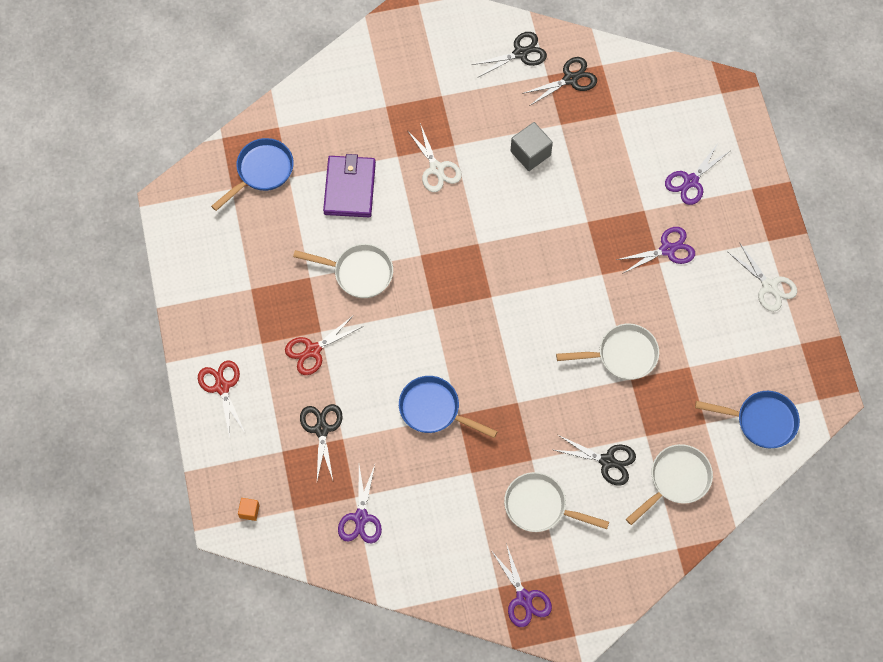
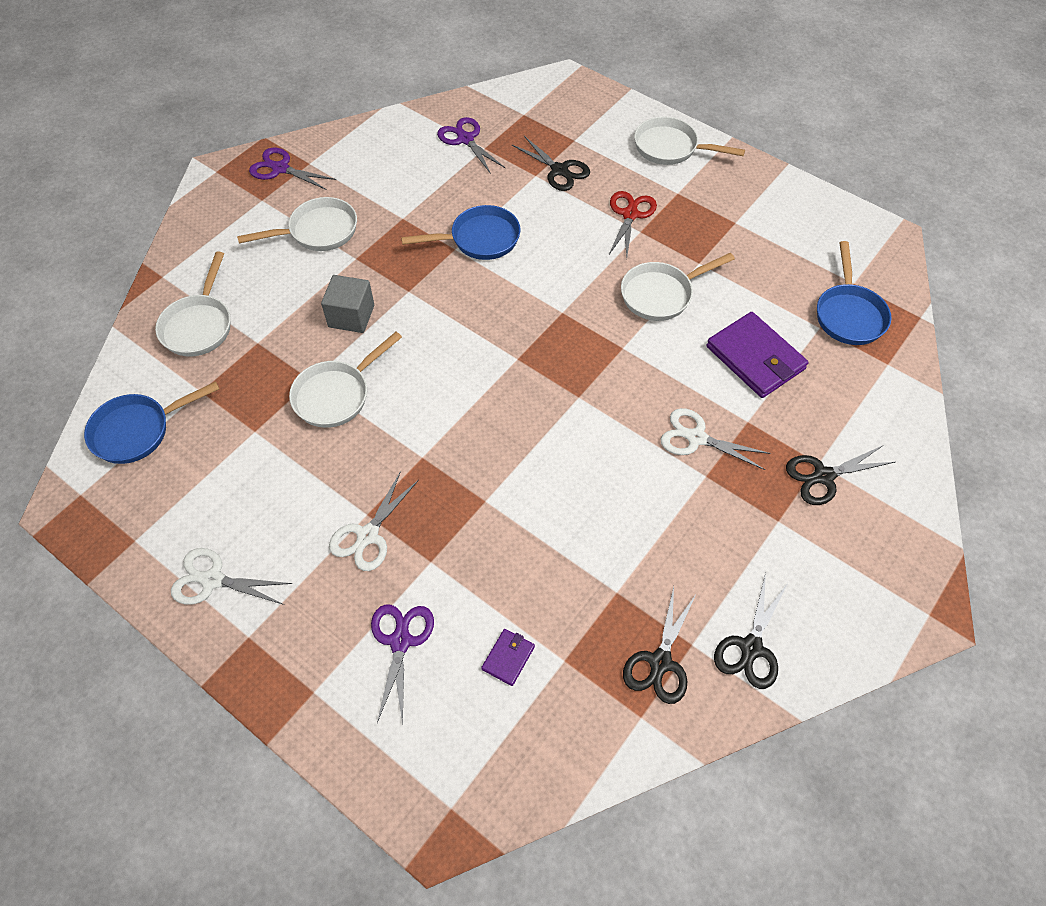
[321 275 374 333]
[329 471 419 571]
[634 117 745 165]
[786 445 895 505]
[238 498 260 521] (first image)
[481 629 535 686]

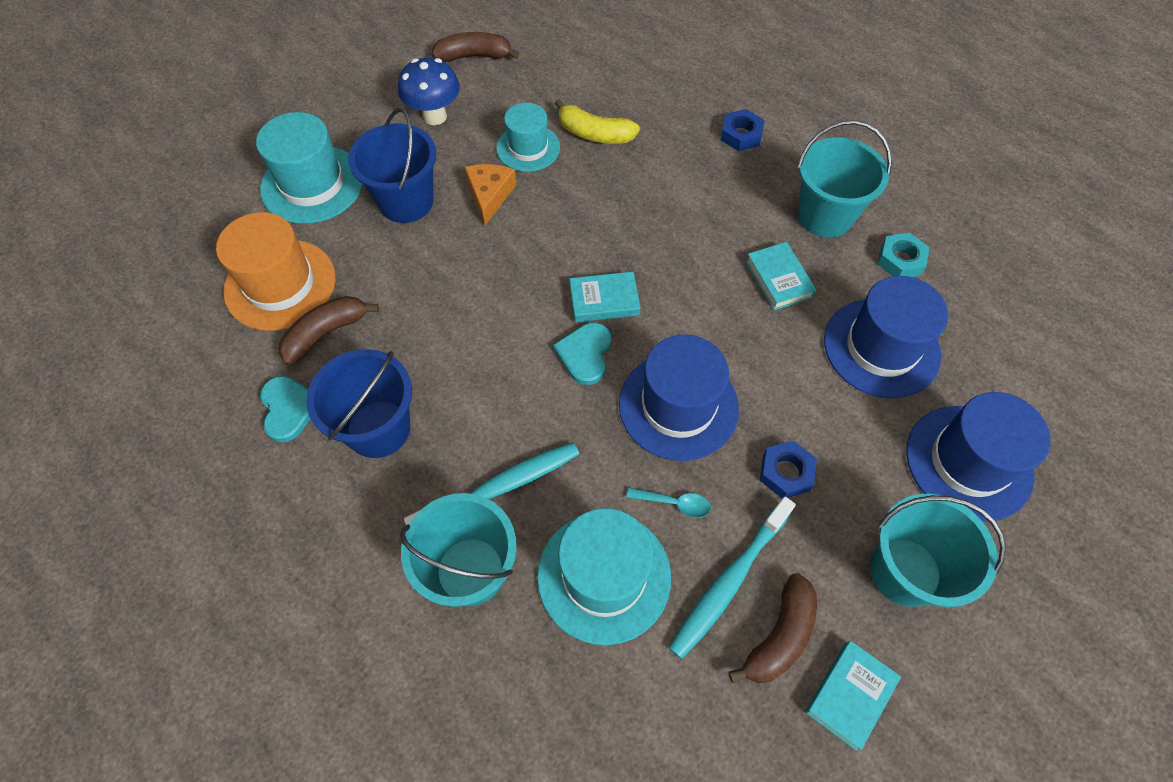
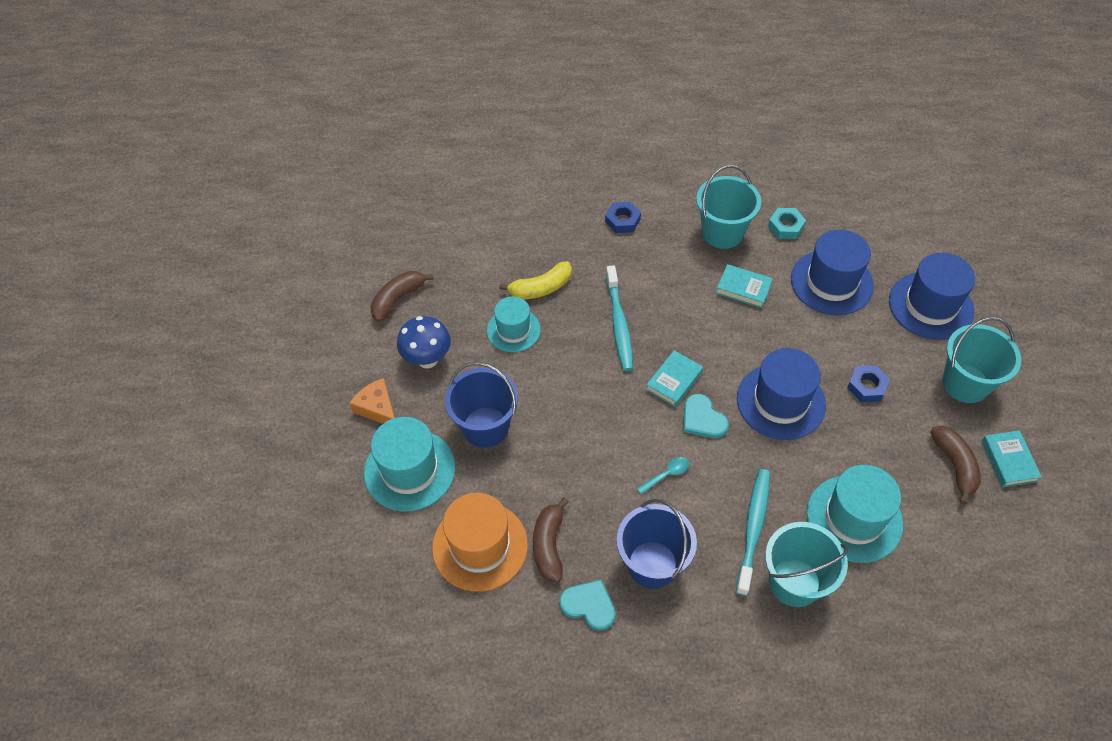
[349 378 395 424]
[637 457 689 495]
[606 265 633 371]

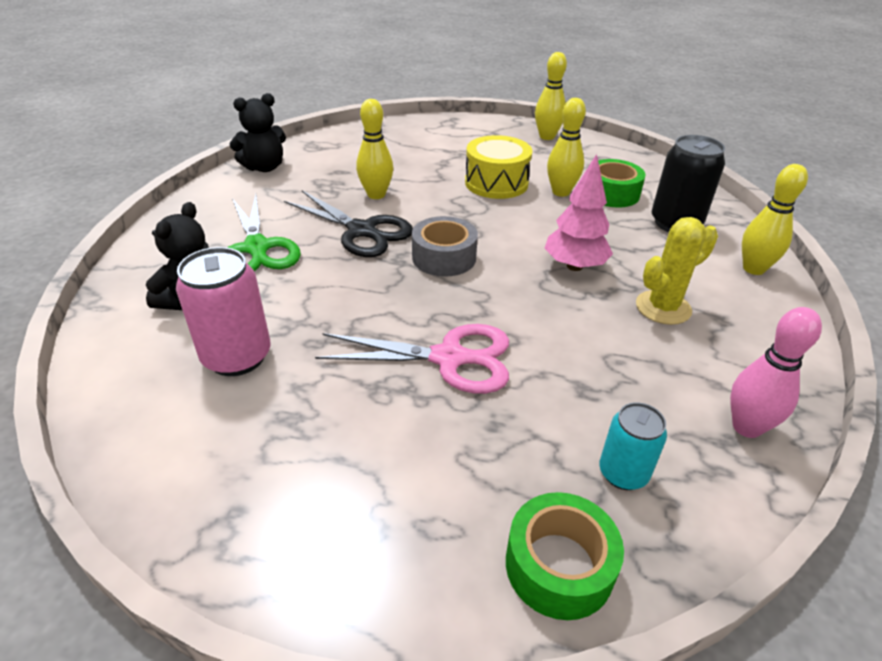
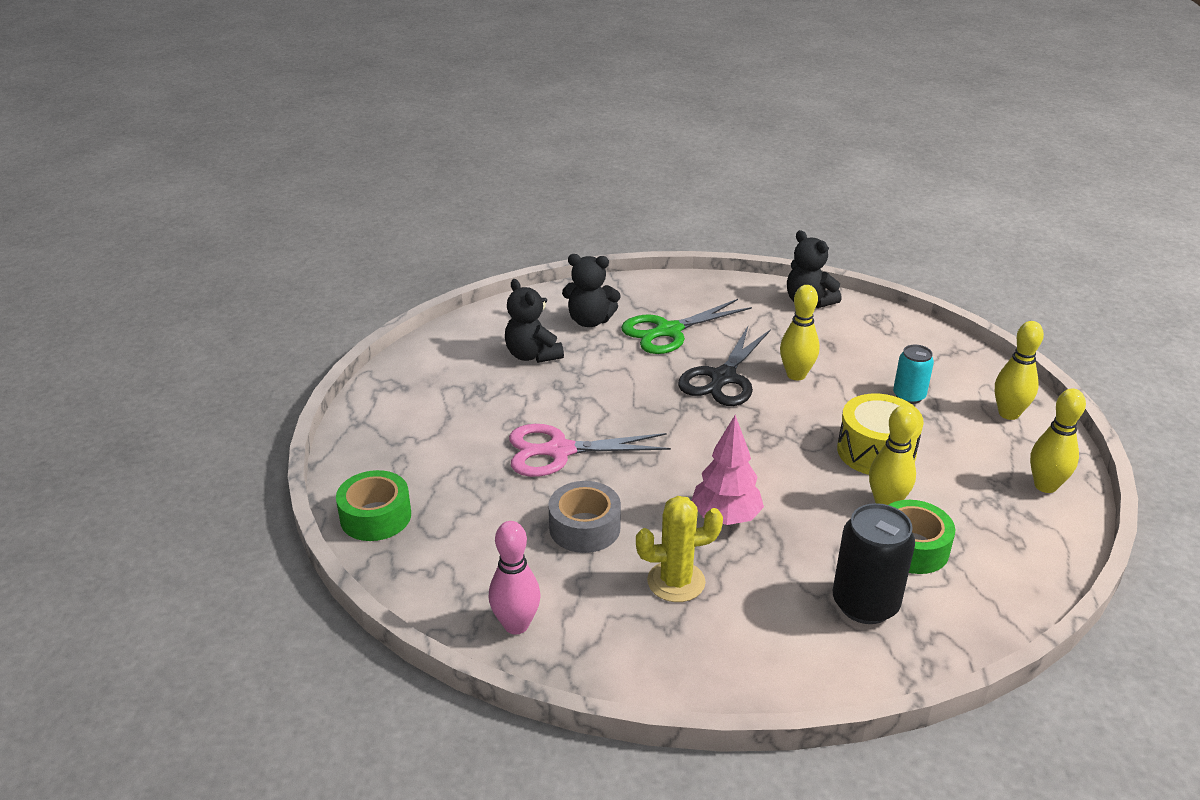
[995 321 1044 420]
[548 481 621 553]
[636 496 723 602]
[505 279 564 363]
[509 424 671 477]
[893 345 934 404]

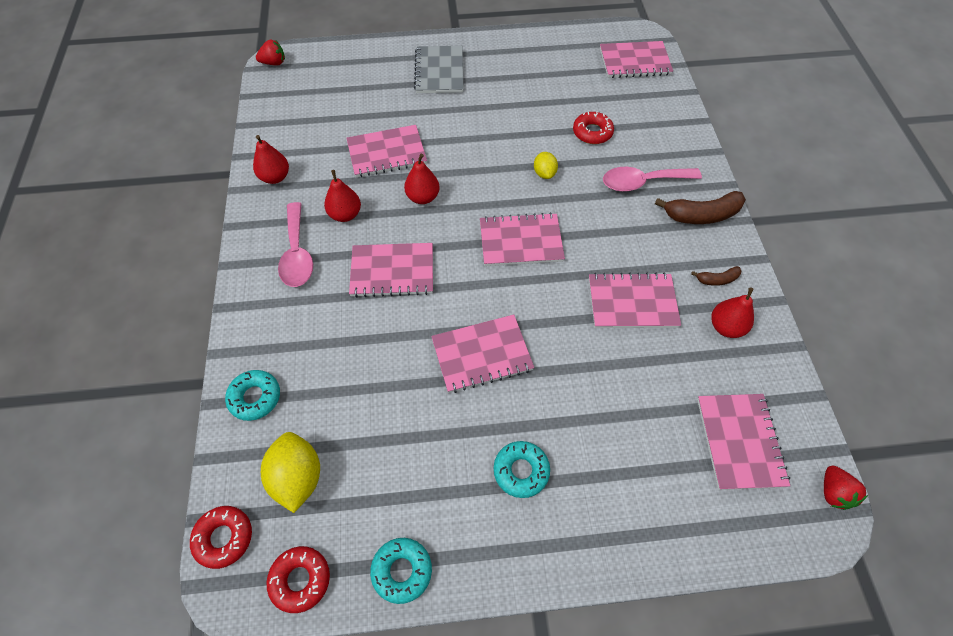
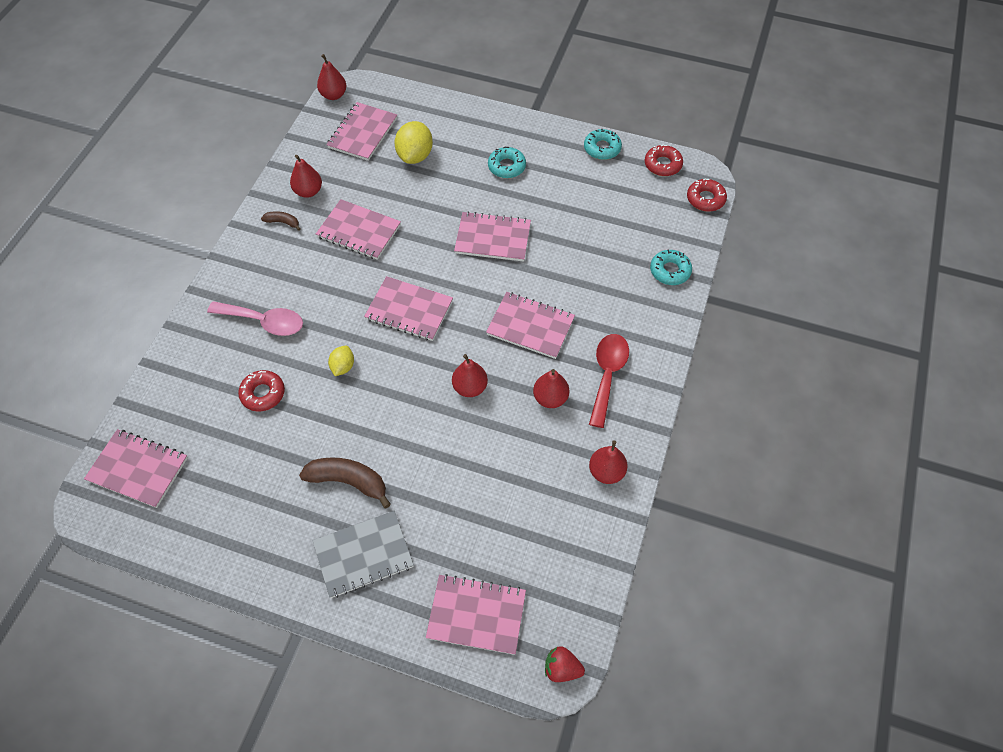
[313 511 414 598]
[426 574 526 655]
[299 457 391 508]
[589 334 629 428]
[394 121 433 164]
[317 54 347 100]

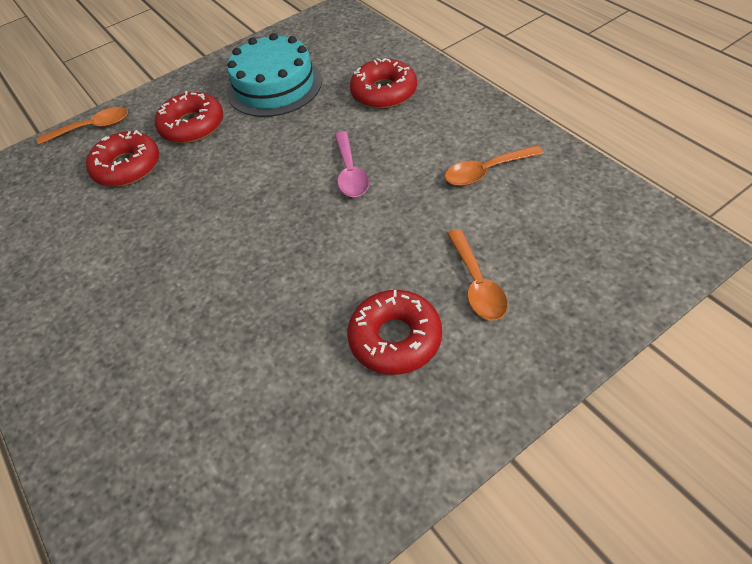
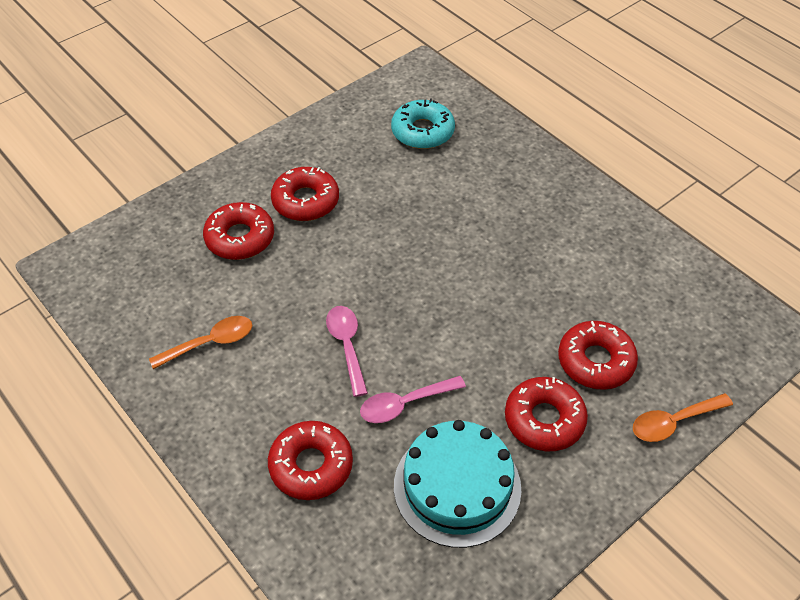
[203 202 274 260]
[391 99 455 149]
[360 376 466 423]

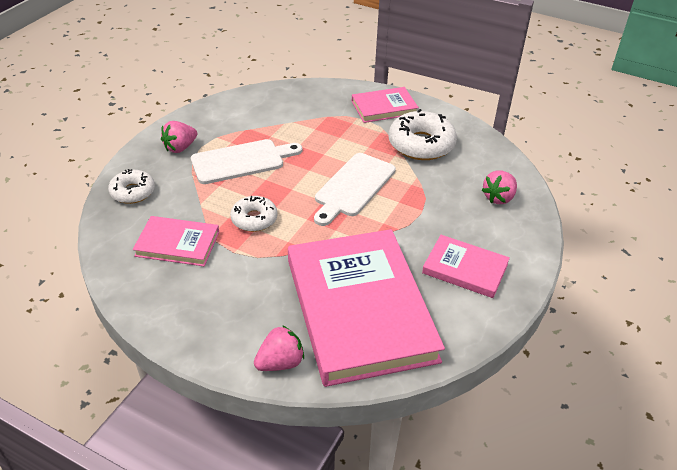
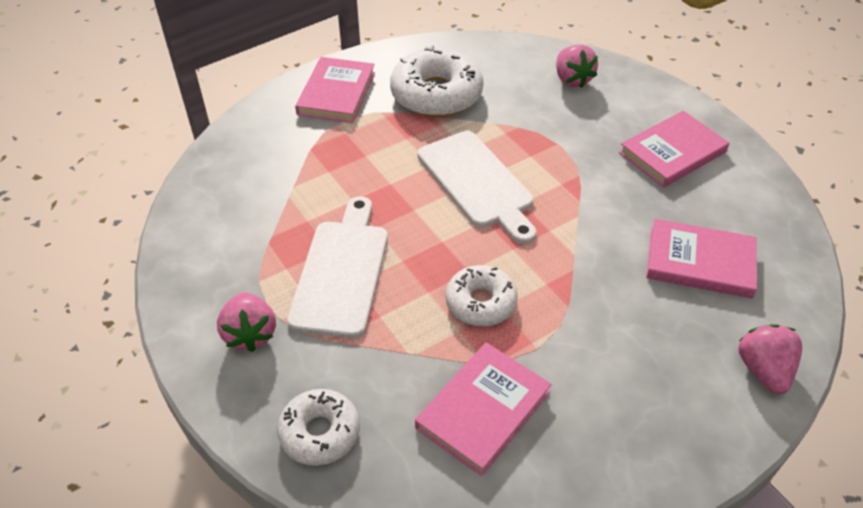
[646 219 757 298]

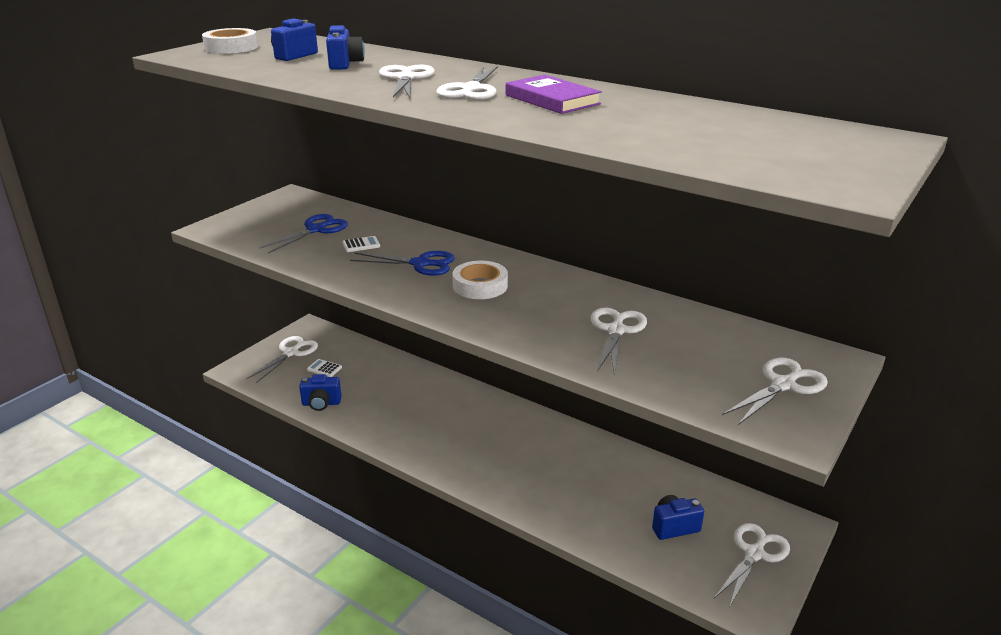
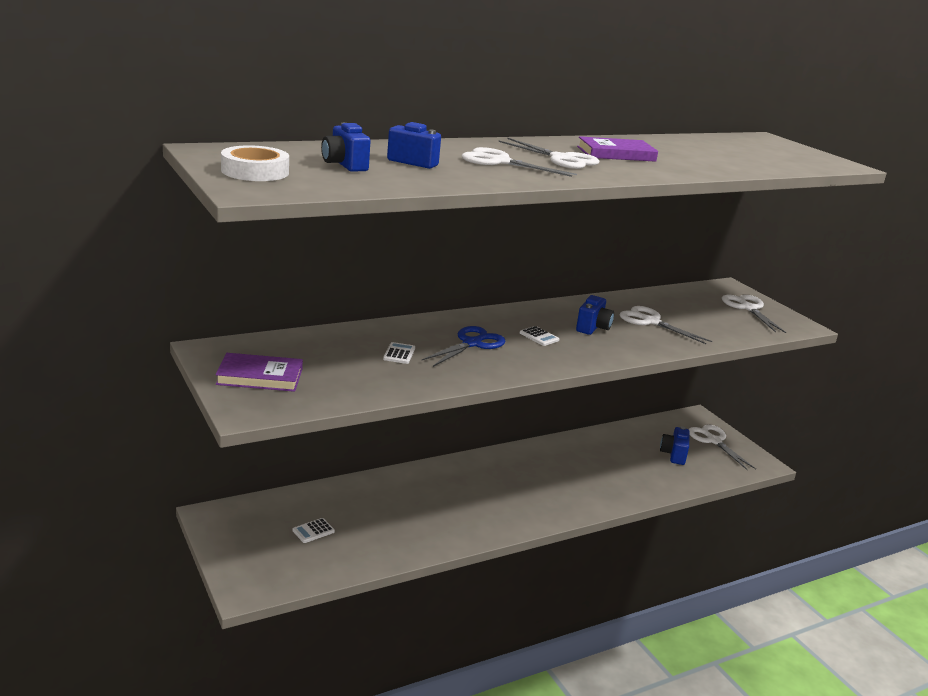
[259 214 348 253] (first image)
[520 326 560 346]
[247 336 318 383] (first image)
[576 295 614 335]
[215 353 303 392]

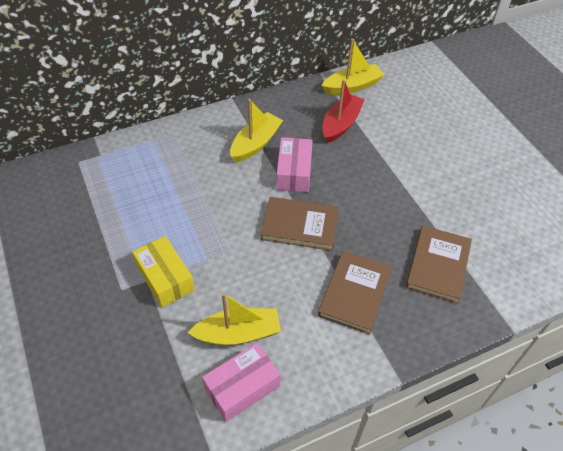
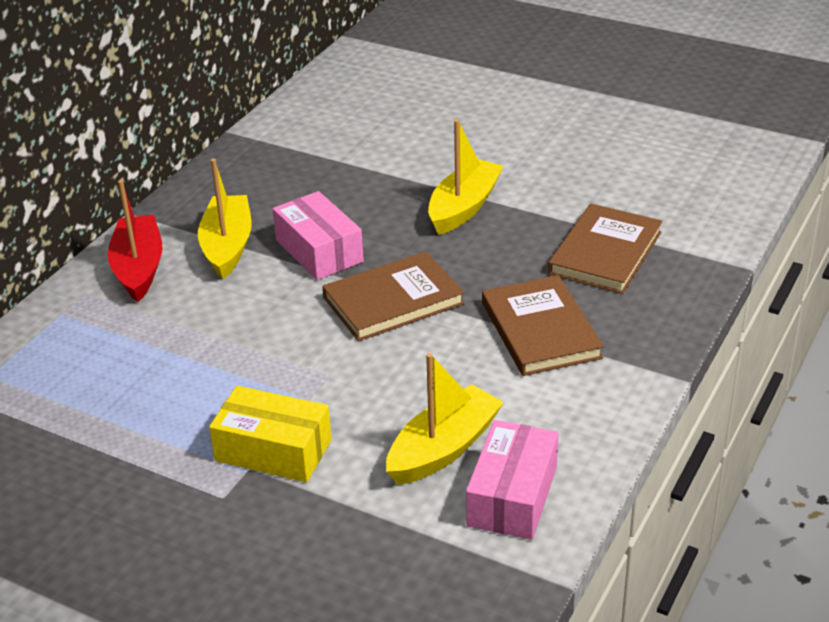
[428 119 504 235]
[108 180 163 302]
[548 204 662 294]

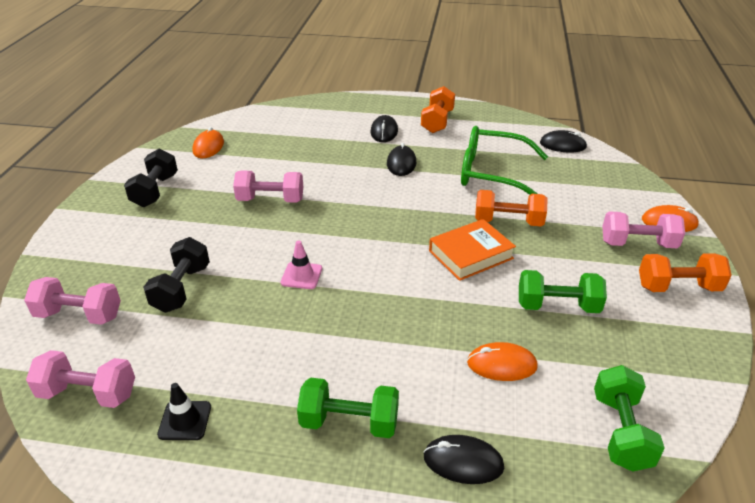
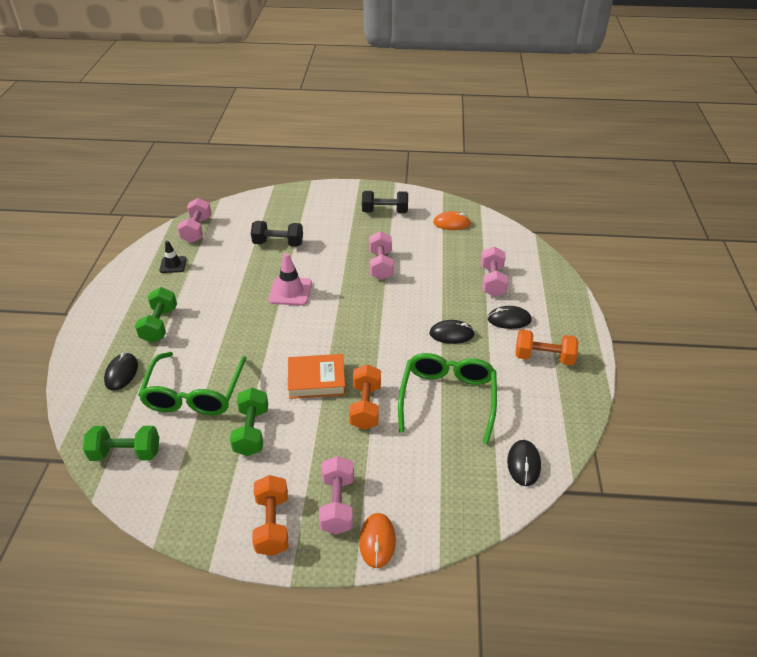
[288 354 346 399]
[269 253 312 306]
[481 246 508 297]
[138 352 247 415]

